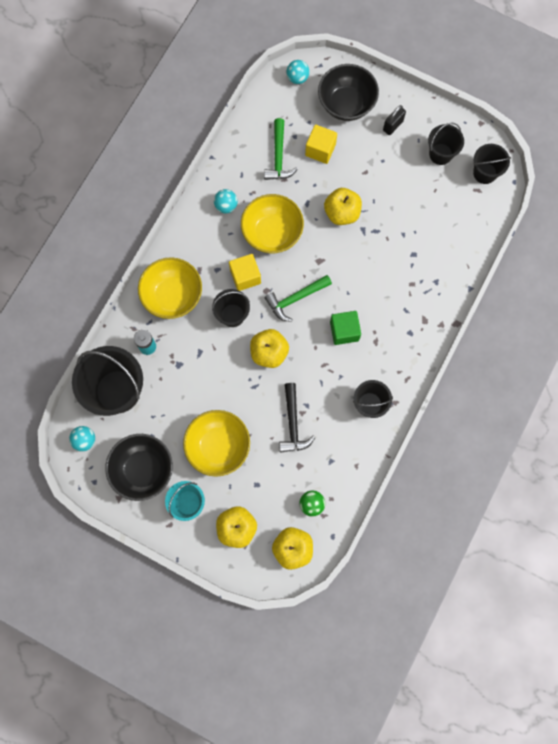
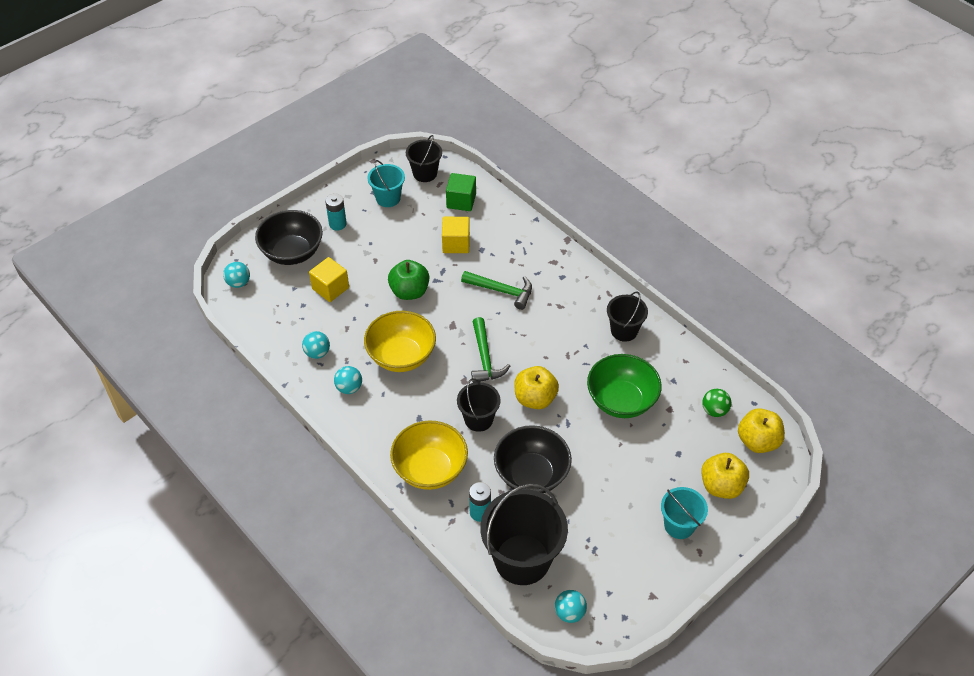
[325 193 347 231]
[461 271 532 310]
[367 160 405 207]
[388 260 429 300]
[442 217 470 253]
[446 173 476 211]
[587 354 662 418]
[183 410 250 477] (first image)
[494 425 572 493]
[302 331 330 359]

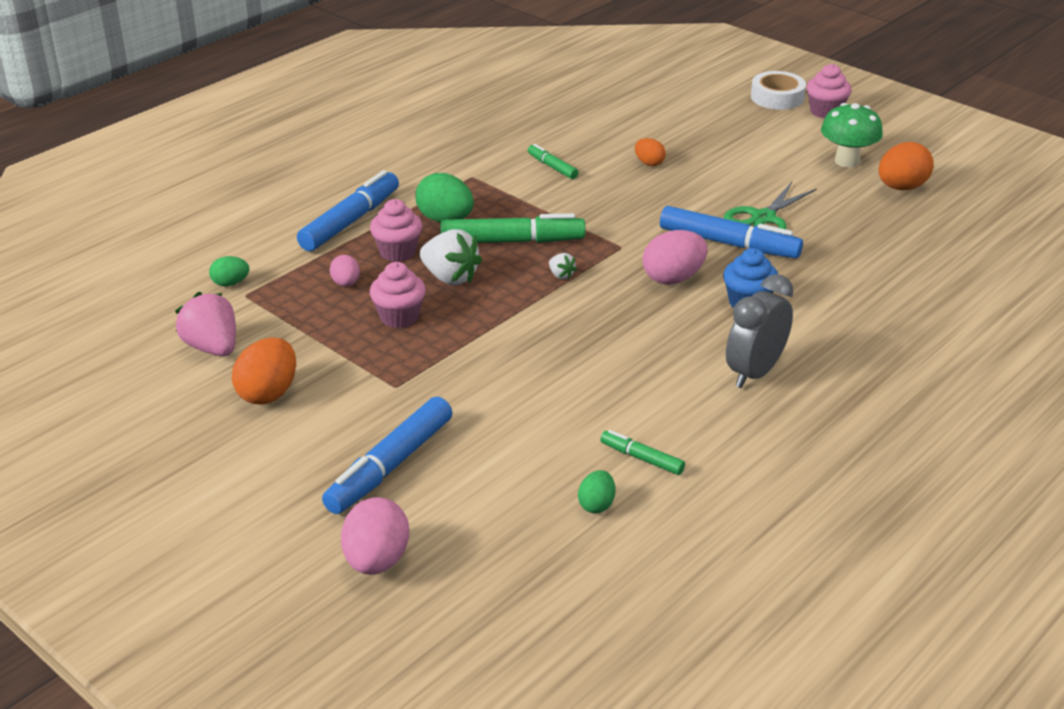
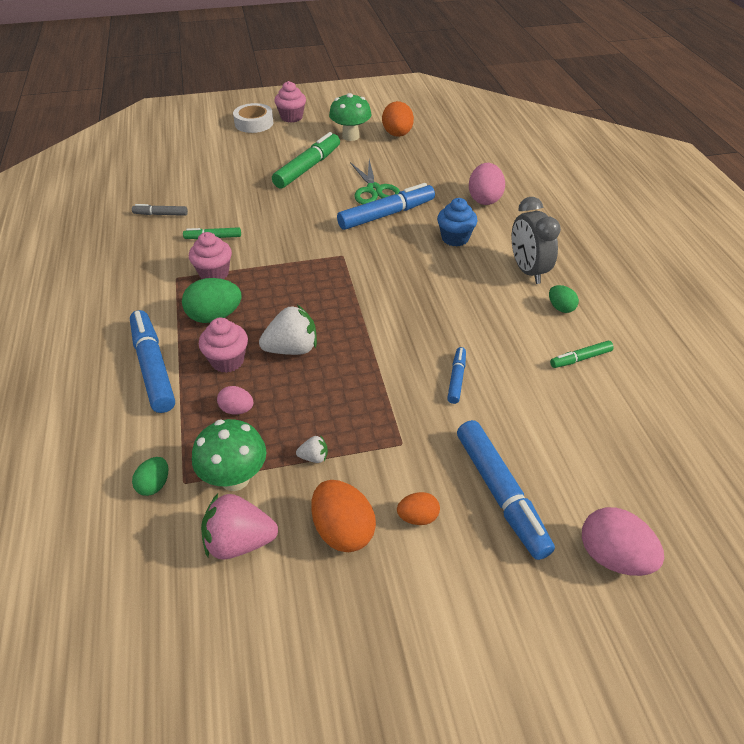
[397 492 440 525]
[272 132 340 189]
[469 163 505 205]
[296 435 328 463]
[189 232 232 279]
[549 285 579 313]
[132 204 188 216]
[447 347 466 404]
[192 419 266 491]

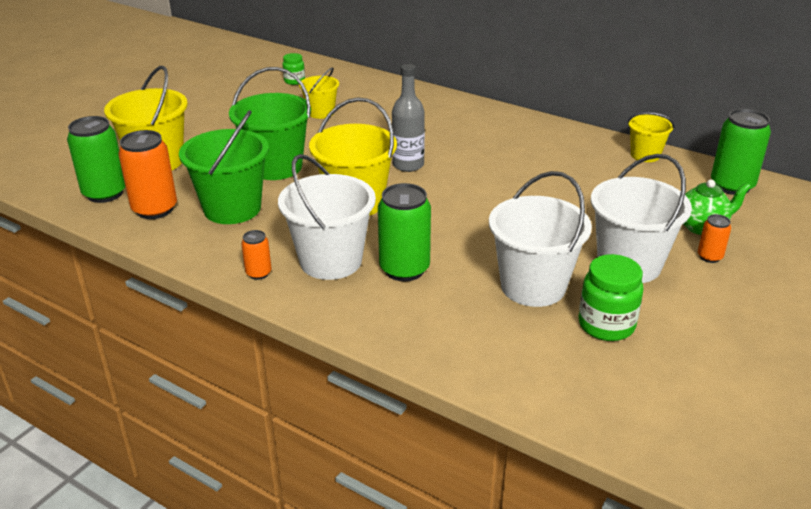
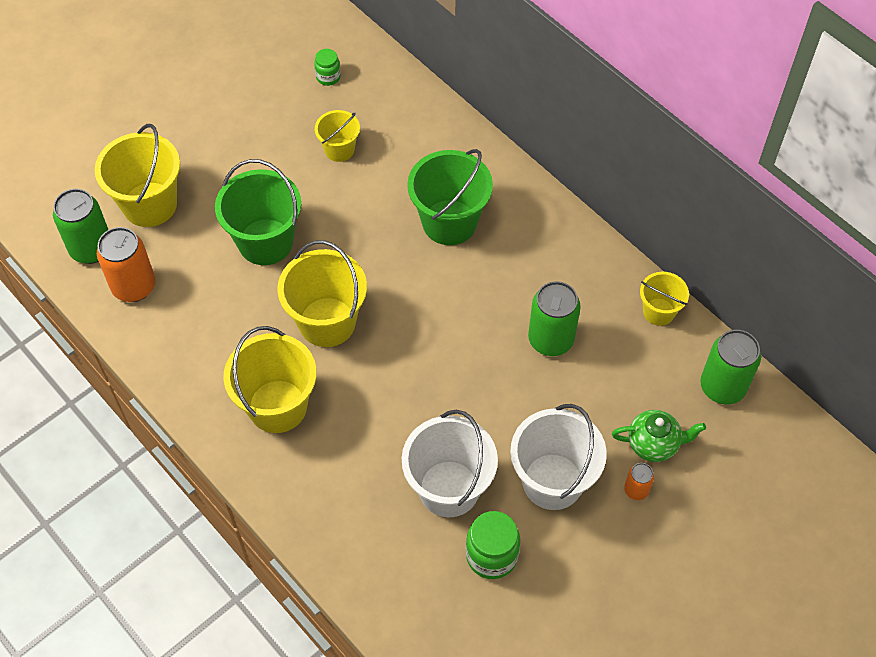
[392 64 425 172] (first image)
[407 149 493 245]
[223 326 317 433]
[528 281 581 356]
[241 230 272 280] (first image)

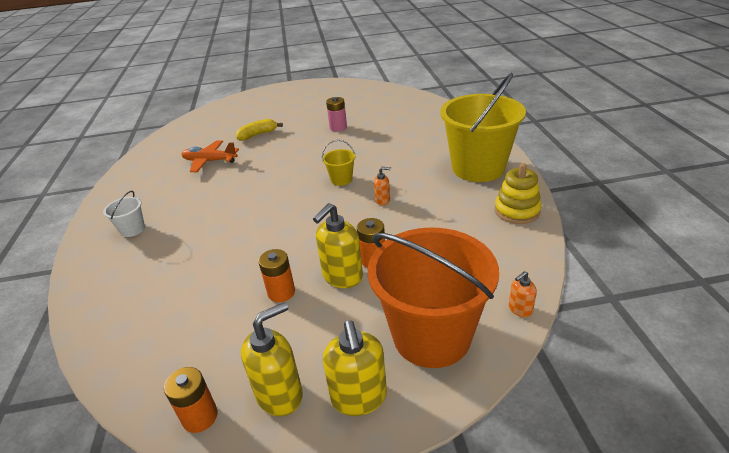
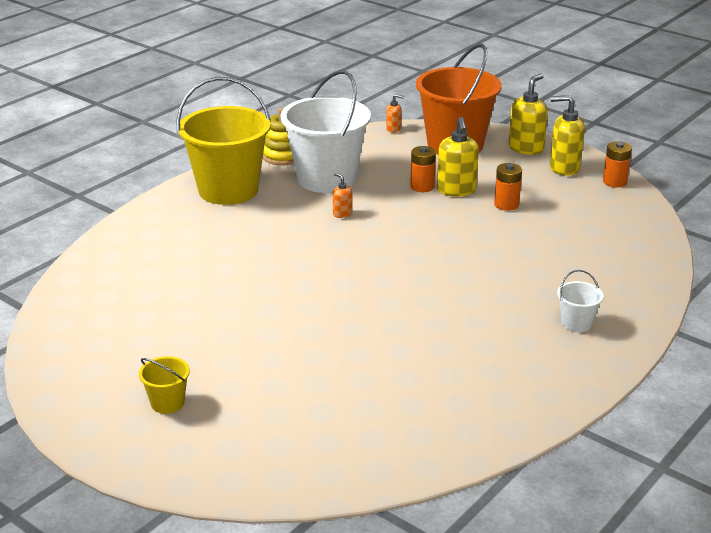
[326 97 347 132] (first image)
[236 119 283 141] (first image)
[181 140 239 172] (first image)
[139 356 190 414]
[437 117 479 196]
[280 70 371 193]

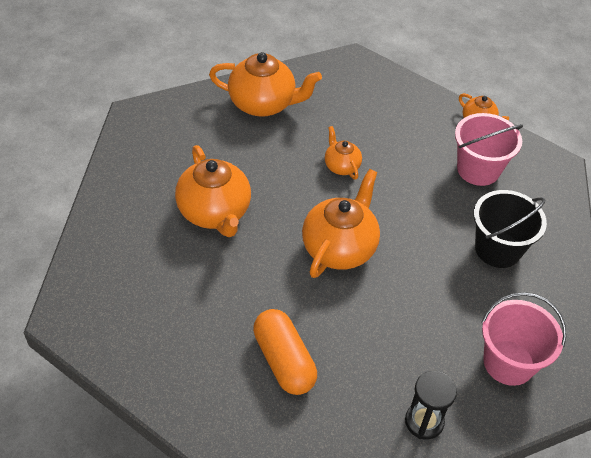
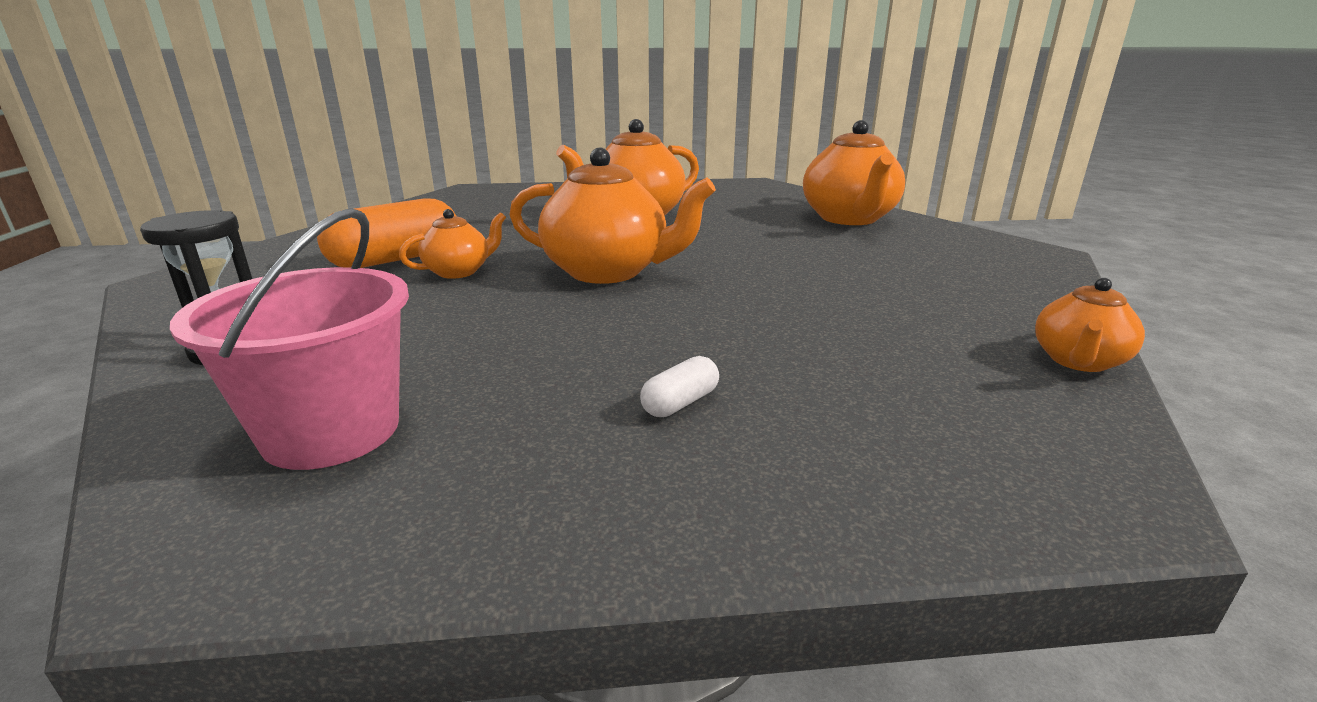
[455 113 523 186] (first image)
[399 209 506 279]
[640 356 719 417]

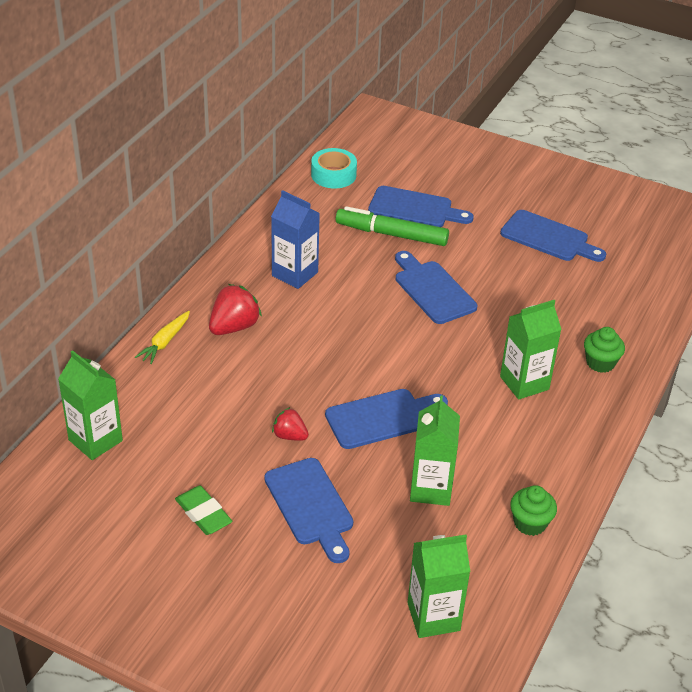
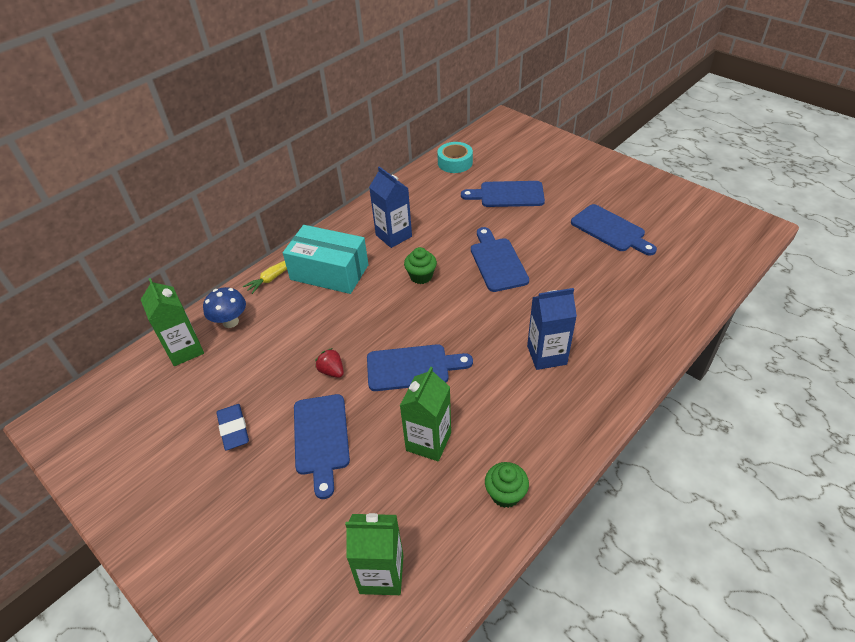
[461 181 545 207]
[336 206 449 246] (first image)
[283 225 369 294]
[527 288 577 370]
[404 247 437 284]
[216 404 249 450]
[203 287 246 328]

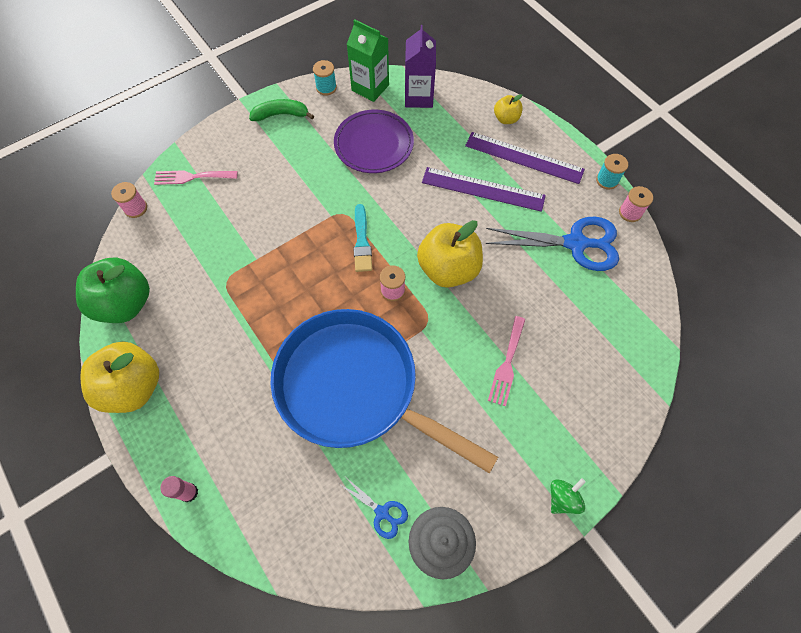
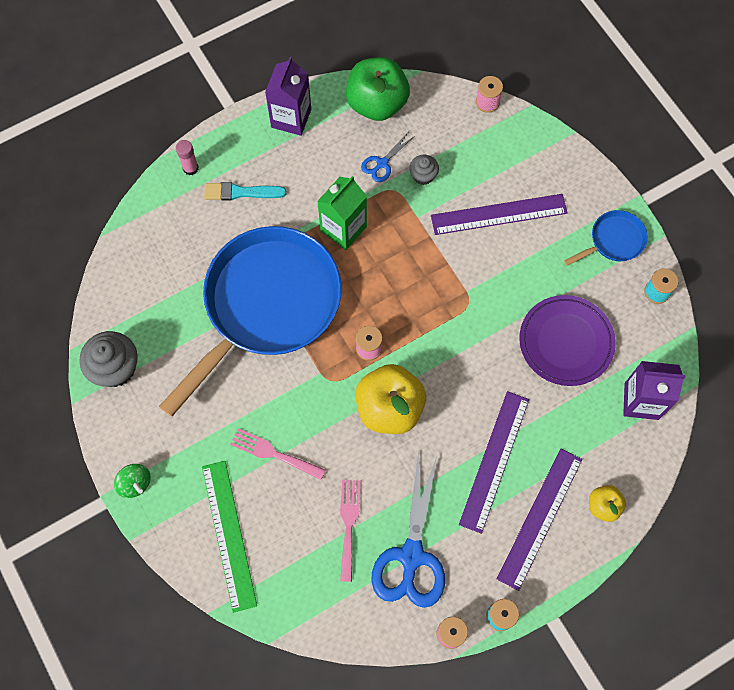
[317 176 367 250]
[564 210 648 266]
[340 480 361 582]
[204 182 287 201]
[265 57 311 136]
[361 133 413 182]
[409 154 439 185]
[431 194 568 235]
[202 461 257 613]

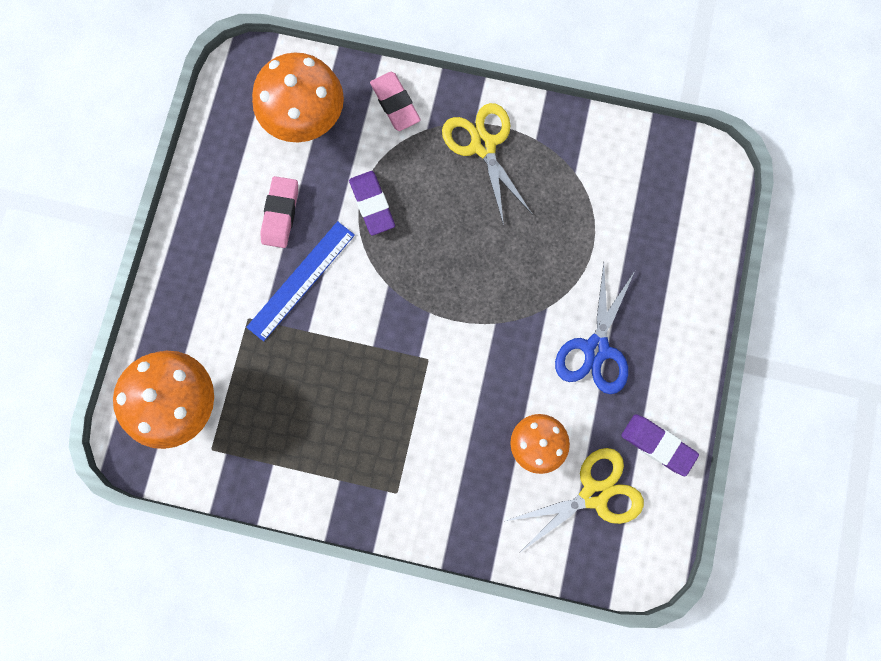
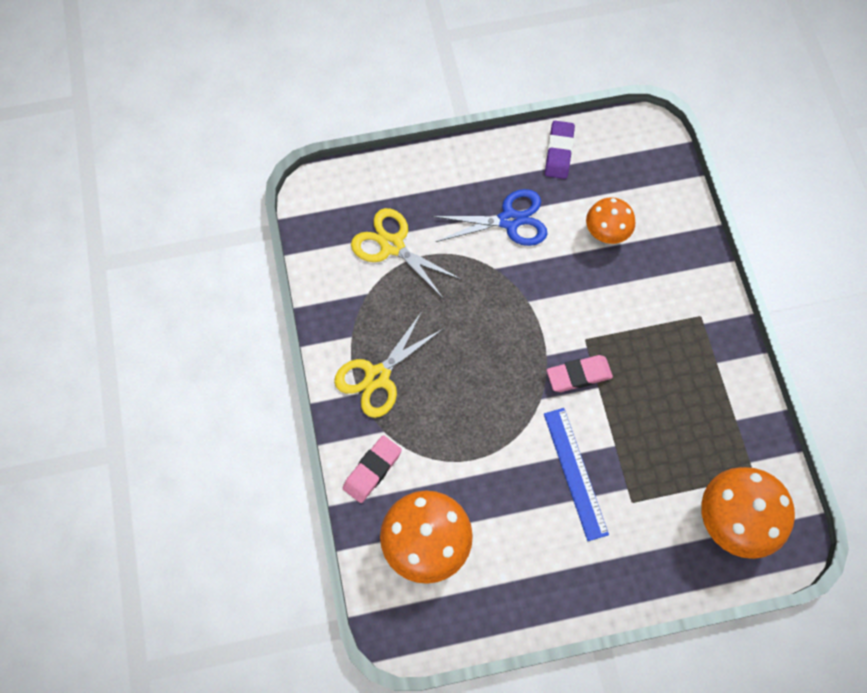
[349 171 395 236] (first image)
[547 355 613 392]
[544 408 609 541]
[351 208 462 299]

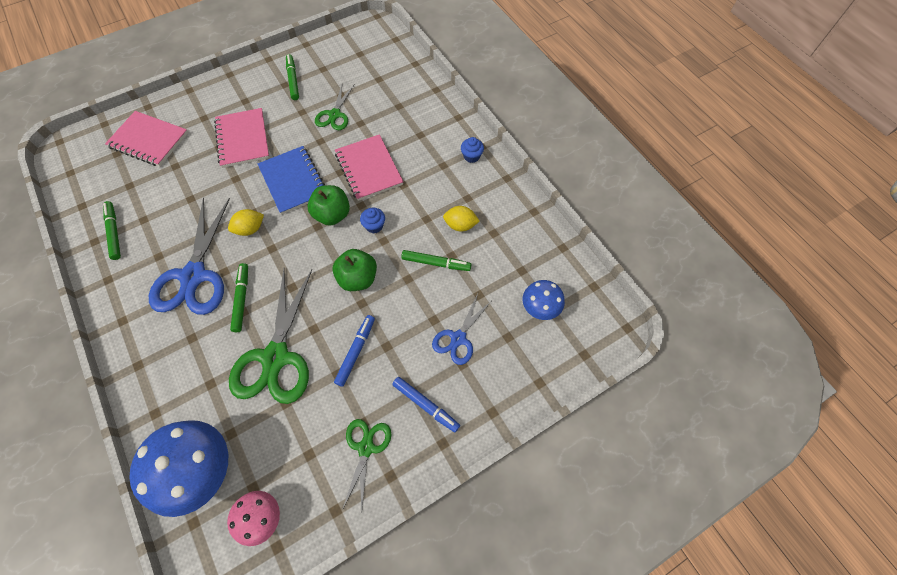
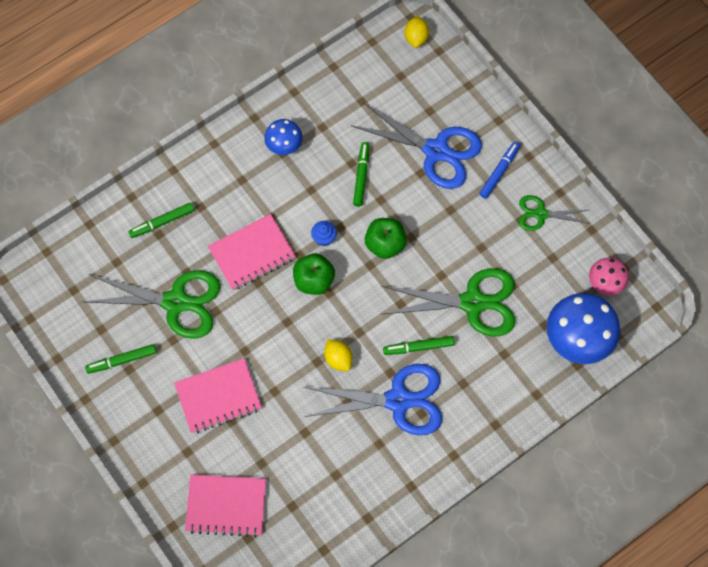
[84 270 220 339]
[185 475 266 537]
[461 137 484 163] (first image)
[258 146 325 215] (first image)
[128 202 194 238]
[405 16 429 48]
[264 119 302 155]
[352 102 482 189]
[334 315 375 387] (first image)

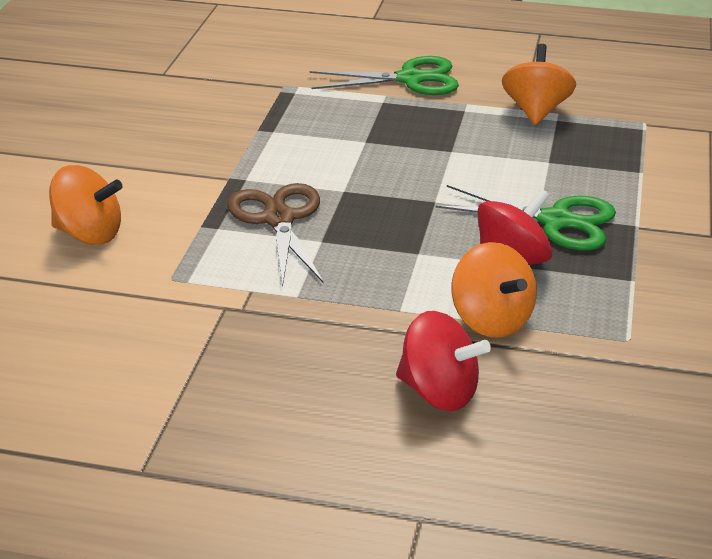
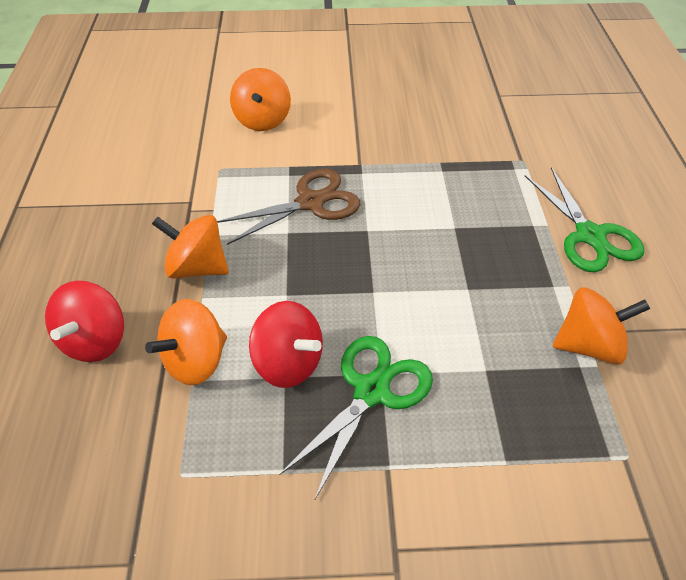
[279 336 433 501]
[152 215 229 279]

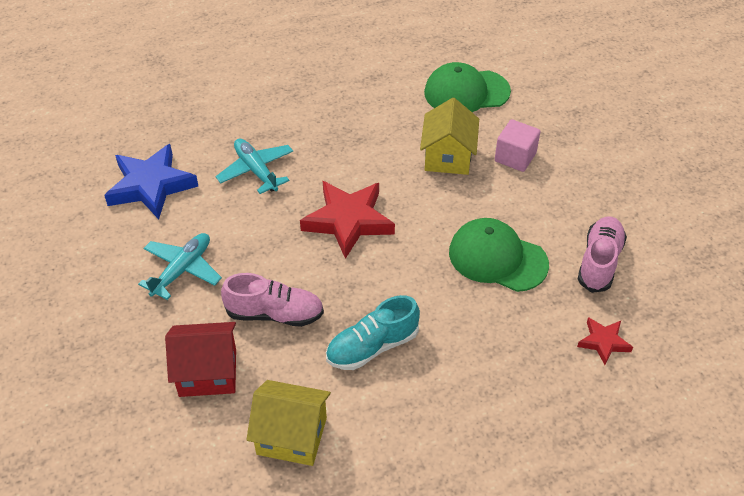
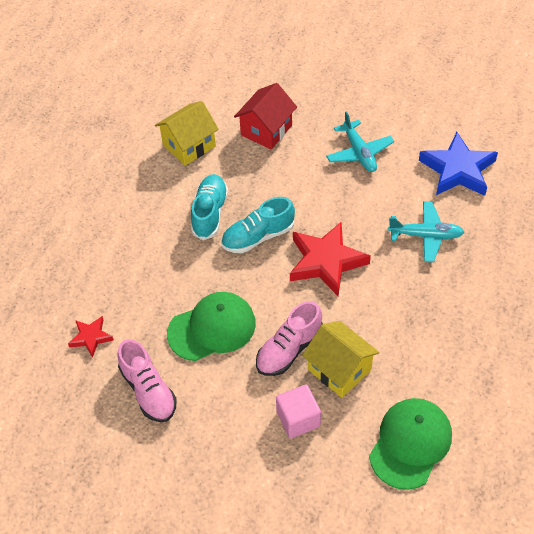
[256 301 323 376]
[221 197 295 253]

